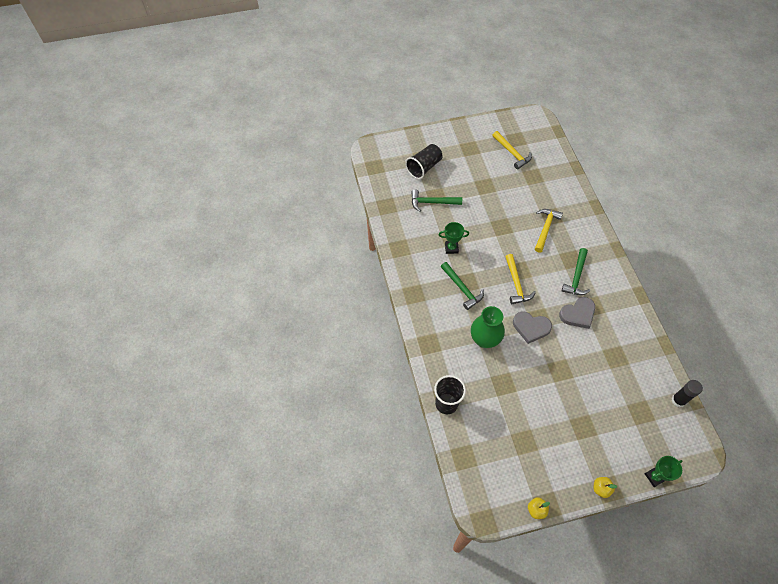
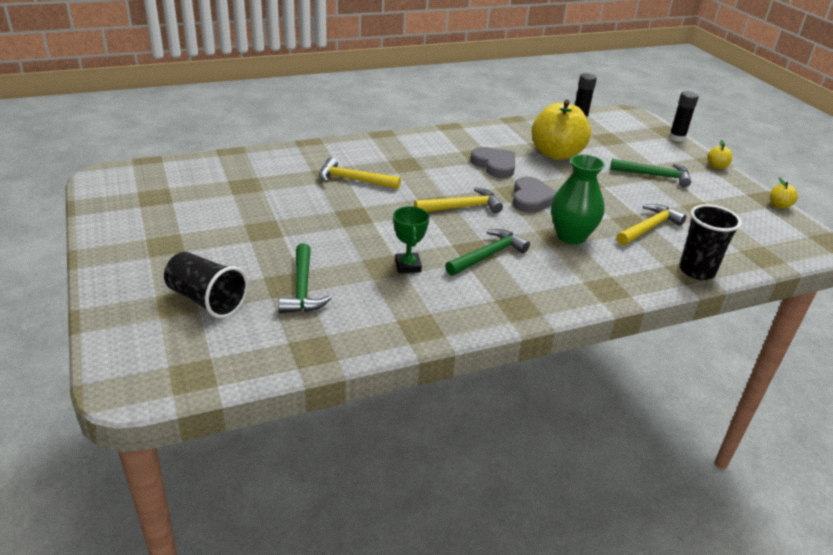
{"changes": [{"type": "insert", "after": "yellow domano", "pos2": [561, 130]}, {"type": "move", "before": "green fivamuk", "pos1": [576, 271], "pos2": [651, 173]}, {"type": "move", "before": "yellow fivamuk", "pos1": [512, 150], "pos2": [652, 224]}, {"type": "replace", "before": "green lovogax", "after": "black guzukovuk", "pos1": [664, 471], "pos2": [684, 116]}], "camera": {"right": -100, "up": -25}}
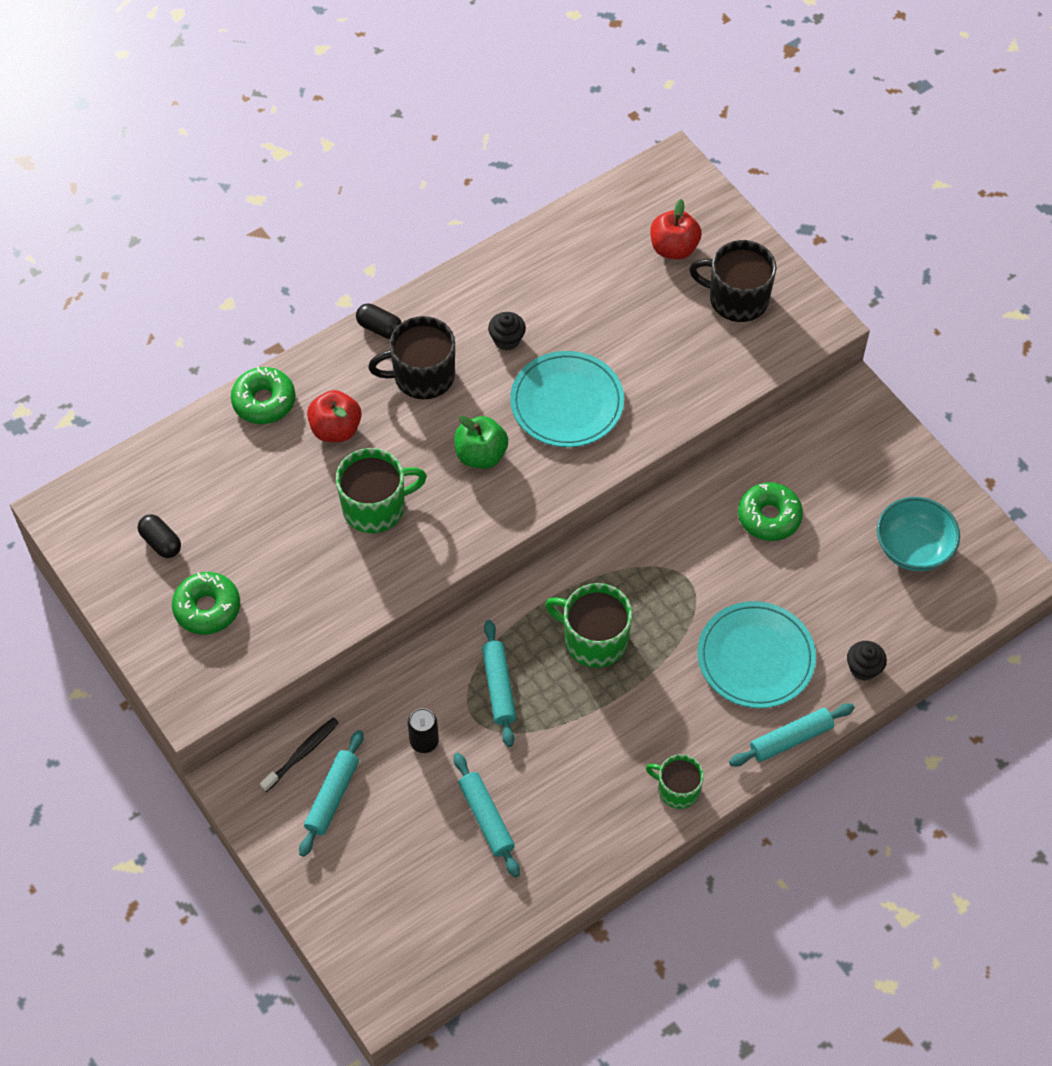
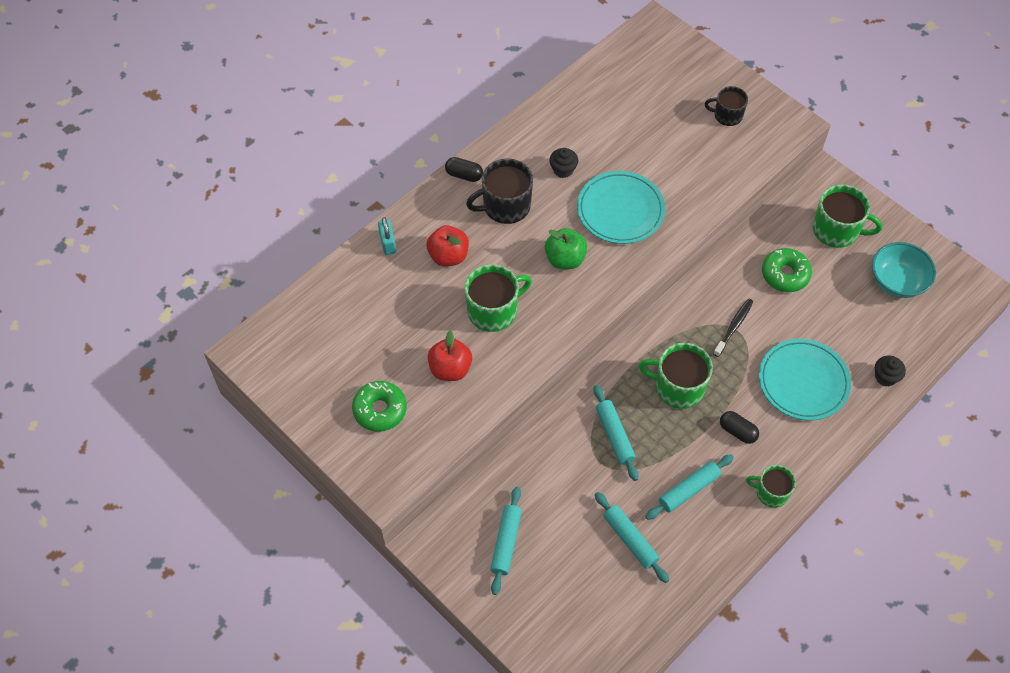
{"changes": [{"type": "replace", "before": "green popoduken", "after": "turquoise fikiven", "pos1": [263, 395], "pos2": [387, 236]}, {"type": "move", "before": "red domano", "pos1": [676, 229], "pos2": [450, 355]}, {"type": "move", "before": "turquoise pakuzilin", "pos1": [792, 734], "pos2": [689, 487]}, {"type": "resize", "before": "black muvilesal", "pos1": [733, 281], "pos2": [726, 106], "scale": 0.63}, {"type": "move", "before": "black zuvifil", "pos1": [299, 754], "pos2": [733, 327]}, {"type": "move", "before": "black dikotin", "pos1": [159, 536], "pos2": [739, 427]}, {"type": "insert", "after": "green muvilesal", "pos2": [847, 216]}, {"type": "delete", "before": "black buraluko", "pos1": [423, 730]}], "camera": {"right": -10, "up": 0}}
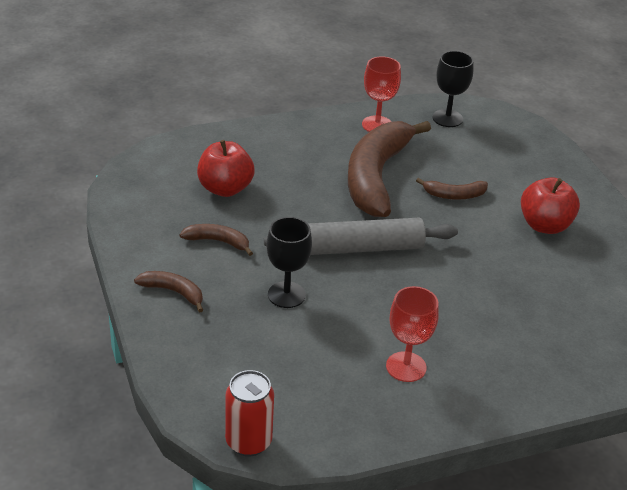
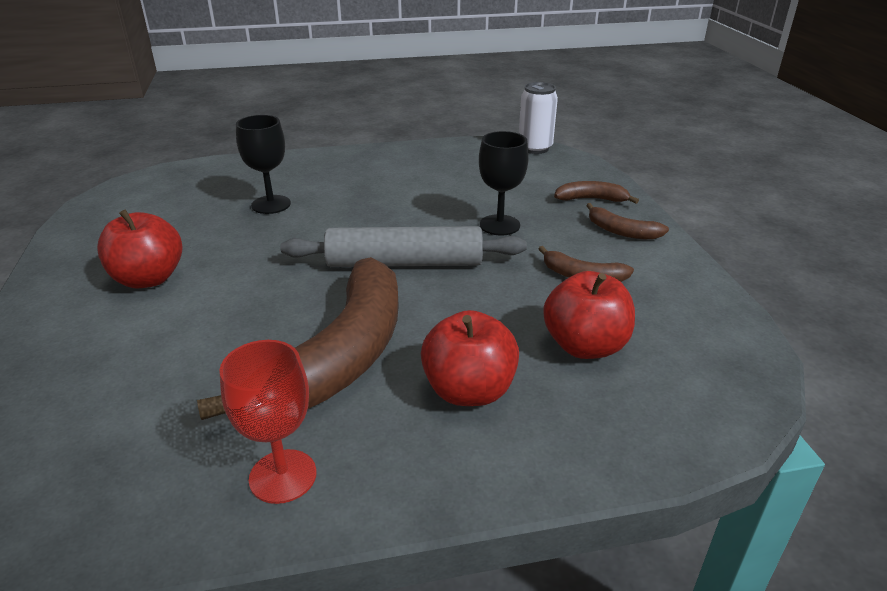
{"changes": [{"type": "move", "before": "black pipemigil", "pos1": [453, 89], "pos2": [263, 164]}, {"type": "insert", "after": "red domano", "pos2": [470, 358]}, {"type": "recolor", "before": "red buraluko", "after": "white buraluko", "pos1": [249, 413], "pos2": [538, 118]}, {"type": "move", "before": "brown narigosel", "pos1": [452, 189], "pos2": [596, 192]}, {"type": "delete", "before": "red pipemigil", "pos1": [412, 334]}], "camera": {"right": -170, "up": -5}}
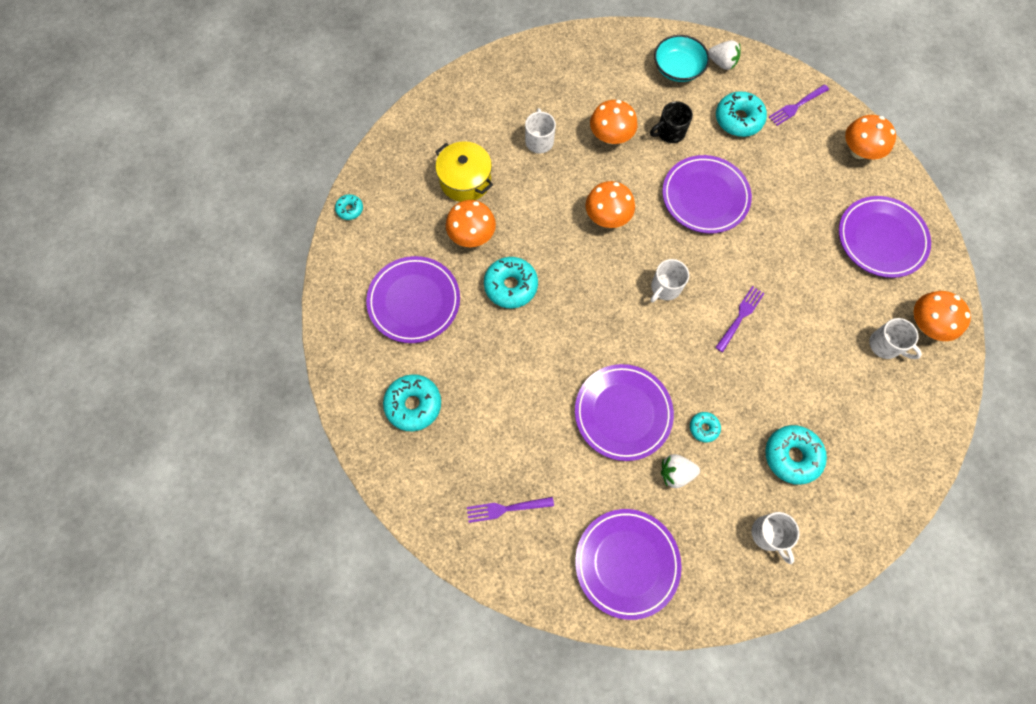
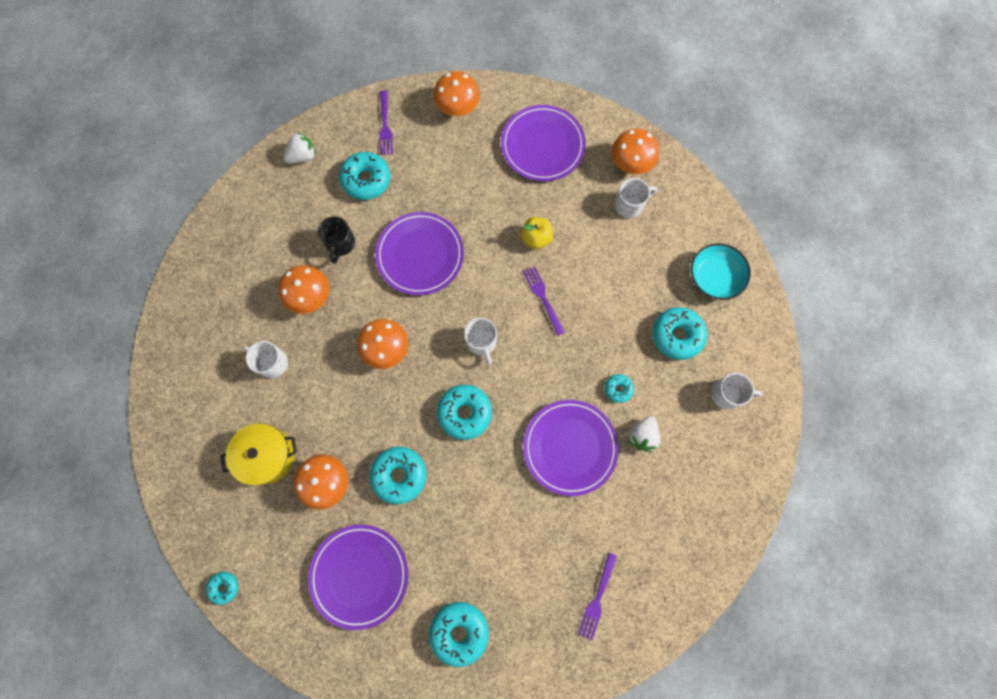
{"changes": [{"type": "insert", "after": "turquoise popoduken", "pos2": [464, 412]}, {"type": "insert", "after": "yellow domano", "pos2": [537, 233]}, {"type": "move", "before": "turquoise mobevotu", "pos1": [682, 58], "pos2": [721, 271]}, {"type": "delete", "before": "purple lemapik", "pos1": [628, 564]}], "camera": {"right": -60, "up": 5}}
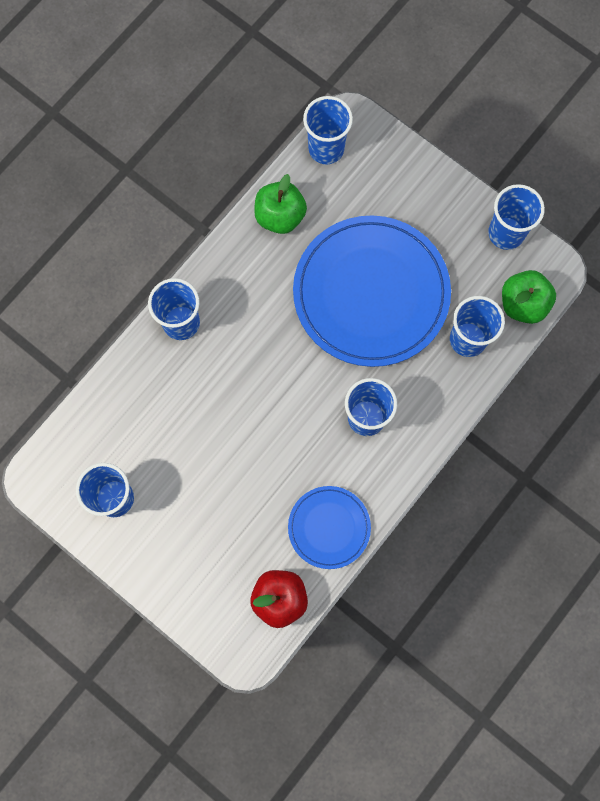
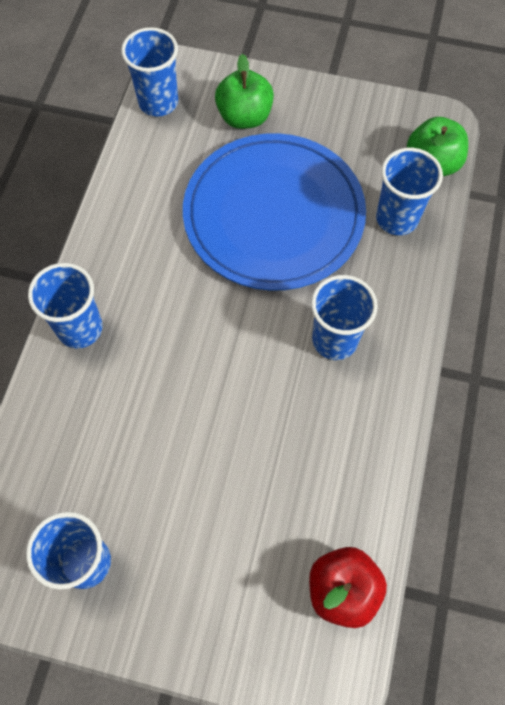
{"changes": [{"type": "move", "before": "green domano", "pos1": [280, 204], "pos2": [244, 91]}, {"type": "delete", "before": "blue lemapik", "pos1": [329, 527]}, {"type": "delete", "before": "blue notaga", "pos1": [516, 217]}], "camera": {"right": -25, "up": -10}}
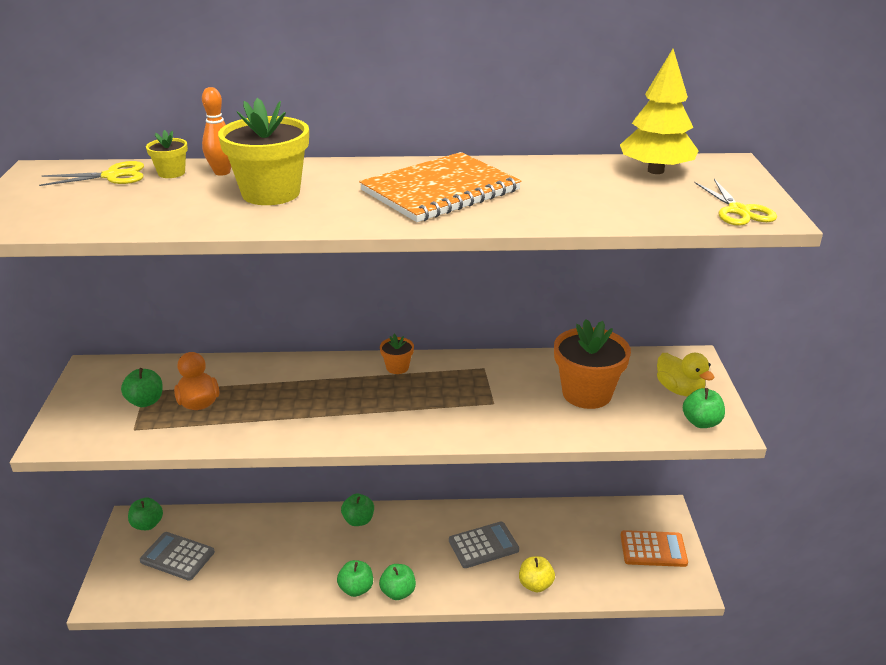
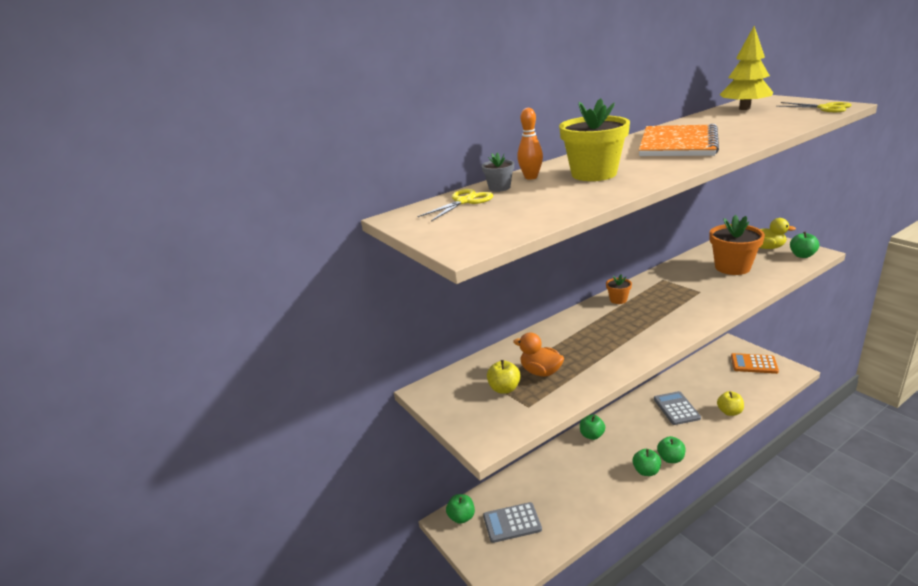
{"changes": [{"type": "recolor", "before": "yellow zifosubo", "after": "grey zifosubo", "pos1": [167, 154], "pos2": [497, 172]}, {"type": "recolor", "before": "green domano", "after": "yellow domano", "pos1": [142, 387], "pos2": [504, 377]}, {"type": "rotate", "before": "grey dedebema", "pos1": [484, 545], "pos2": [677, 408], "turn": -45}, {"type": "rotate", "before": "orange dedebema", "pos1": [654, 548], "pos2": [755, 363], "turn": -135}], "camera": {"right": -30, "up": -5}}
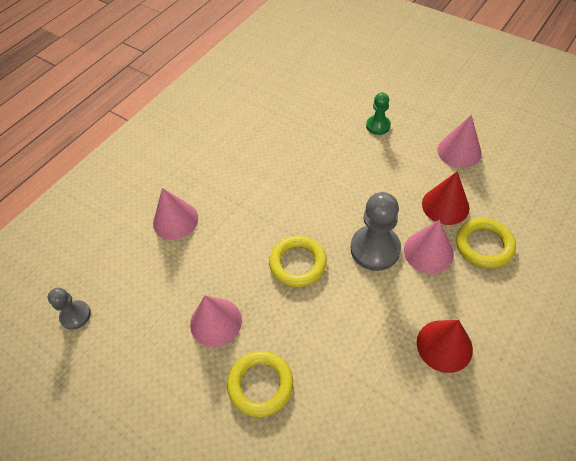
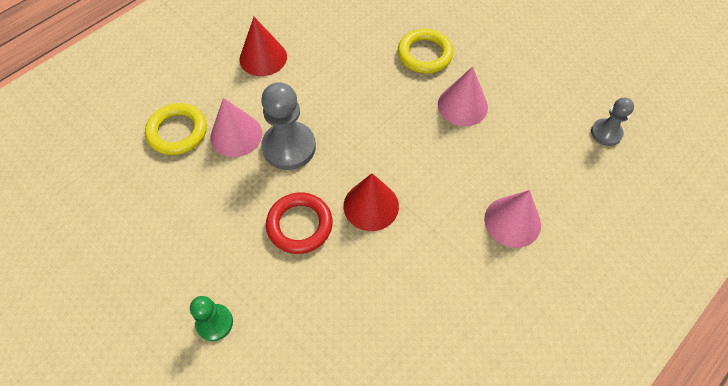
{"changes": [{"type": "insert", "after": "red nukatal", "pos2": [299, 223]}, {"type": "move", "before": "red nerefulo", "pos1": [445, 198], "pos2": [371, 202]}, {"type": "delete", "before": "yellow nukatal", "pos1": [298, 261]}, {"type": "delete", "before": "pink nerefulo", "pos1": [459, 141]}], "camera": {"right": -175, "up": 5}}
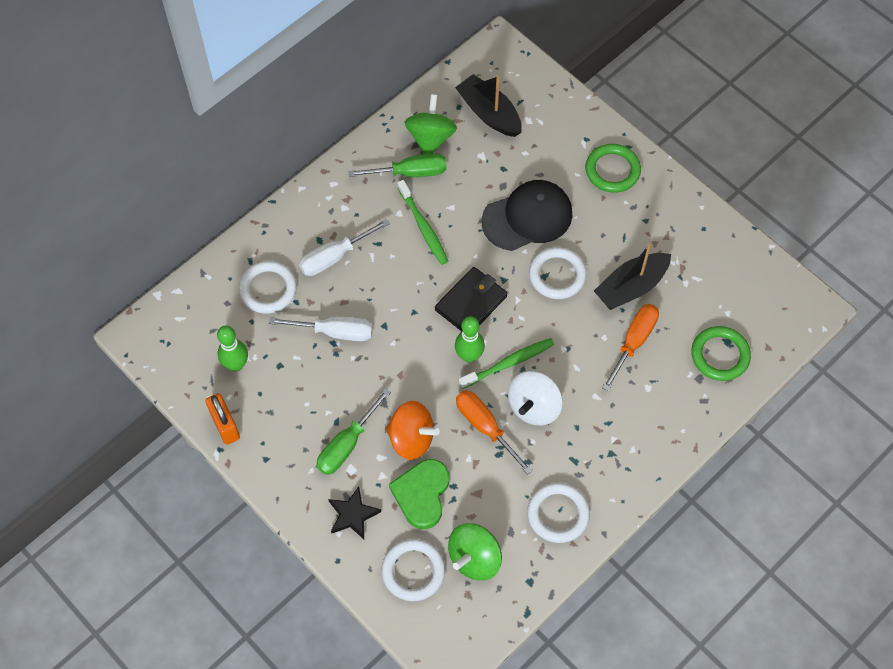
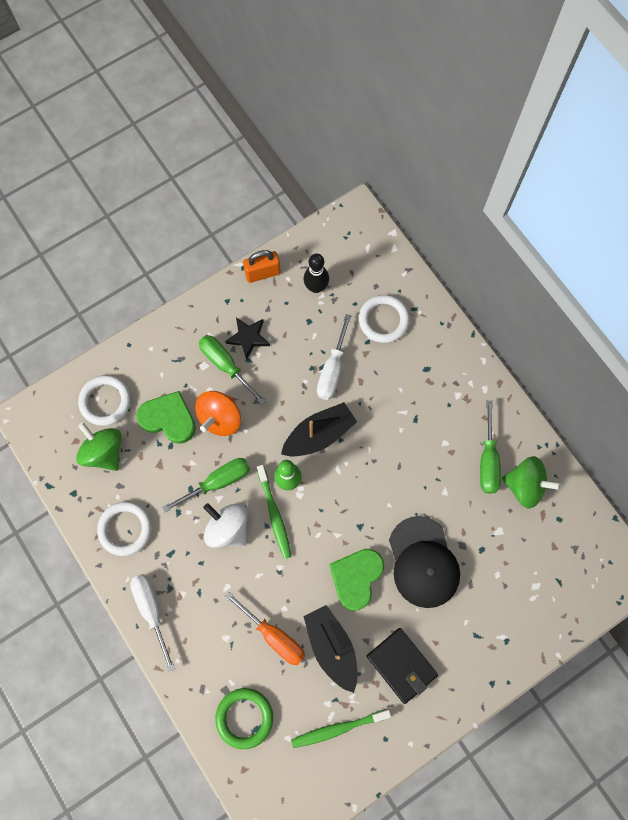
{"changes": [{"type": "move", "before": "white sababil", "pos1": [344, 247], "pos2": [152, 623]}, {"type": "recolor", "before": "orange sababil", "after": "green sababil", "pos1": [494, 432], "pos2": [206, 485]}, {"type": "move", "before": "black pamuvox", "pos1": [354, 513], "pos2": [247, 338]}, {"type": "move", "before": "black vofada", "pos1": [488, 105], "pos2": [319, 429]}, {"type": "move", "before": "green zuvifil", "pos1": [422, 222], "pos2": [341, 728]}, {"type": "recolor", "before": "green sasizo", "after": "black sasizo", "pos1": [232, 348], "pos2": [316, 273]}, {"type": "replace", "before": "white nukatal", "after": "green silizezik", "pos1": [558, 273], "pos2": [356, 580]}, {"type": "move", "before": "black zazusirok", "pos1": [471, 299], "pos2": [402, 666]}, {"type": "delete", "before": "green nukatal", "pos1": [613, 168]}], "camera": {"right": 100, "up": 10}}
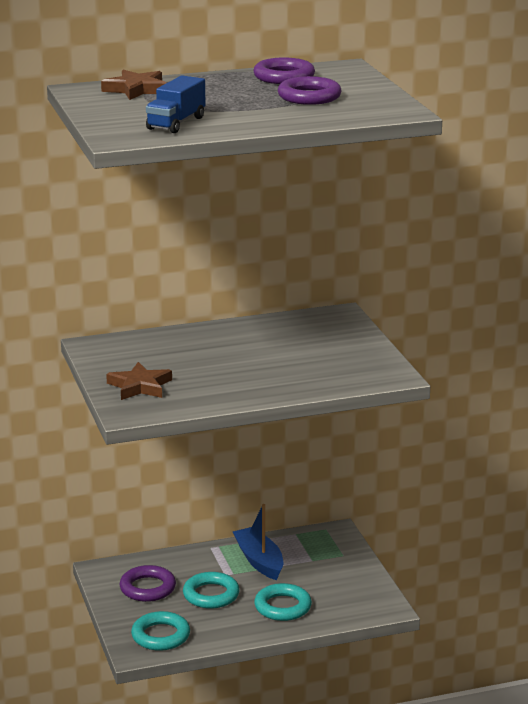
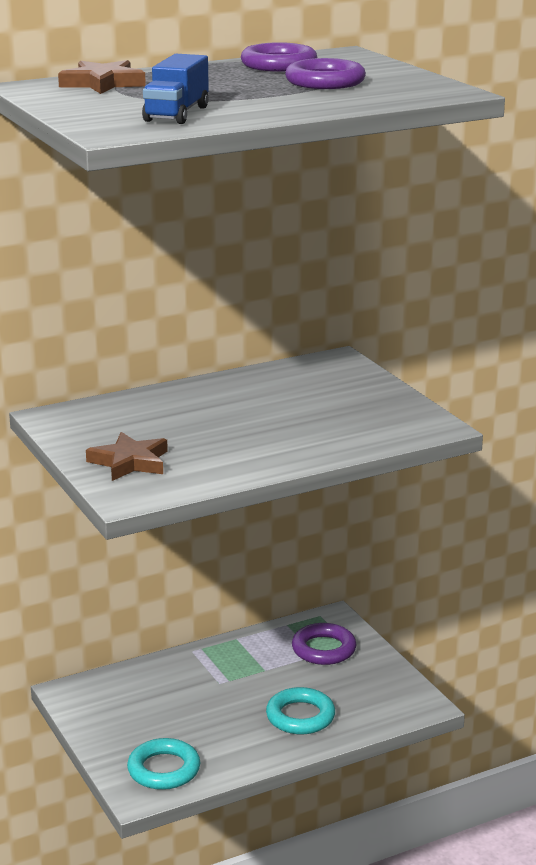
{"changes": [{"type": "move", "before": "purple nukatal", "pos1": [148, 583], "pos2": [324, 644]}, {"type": "delete", "before": "turquoise nukatal", "pos1": [211, 590]}, {"type": "delete", "before": "blue vofada", "pos1": [258, 542]}], "camera": {"right": -10, "up": 0}}
